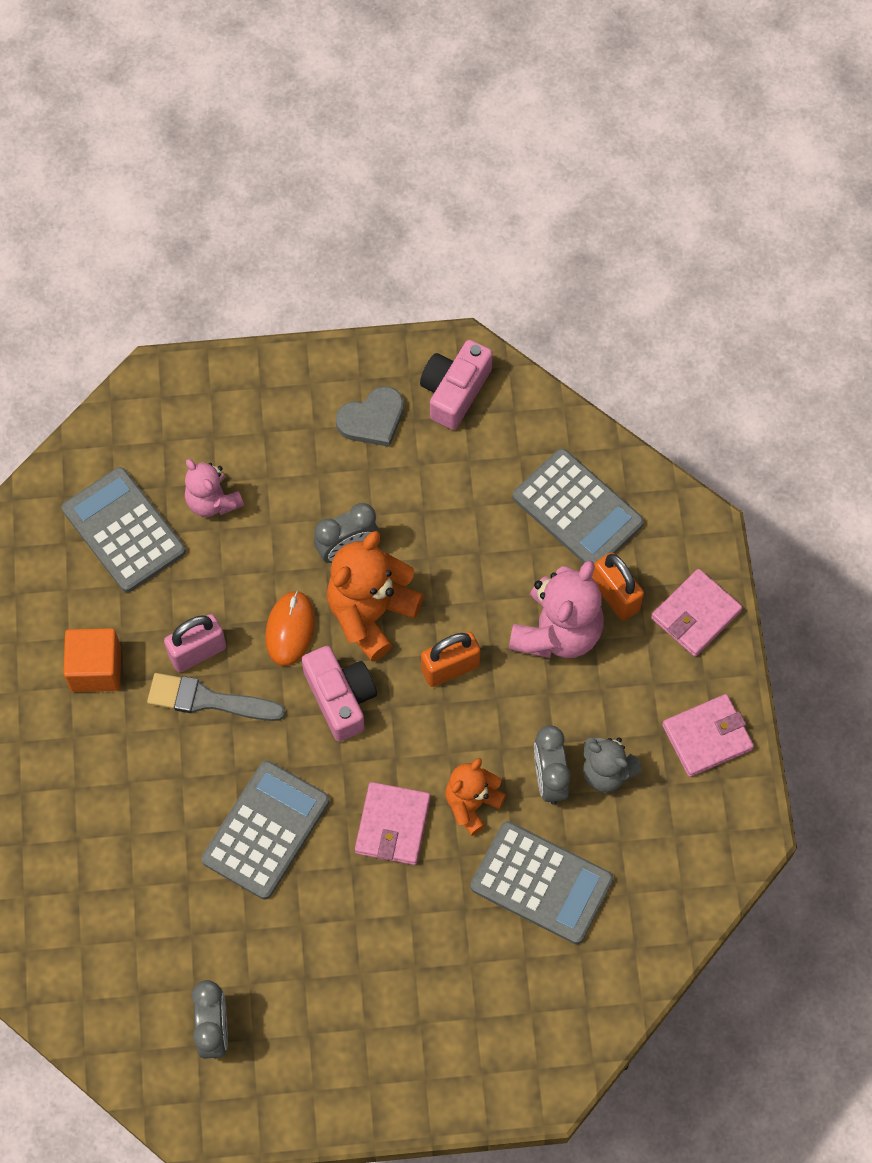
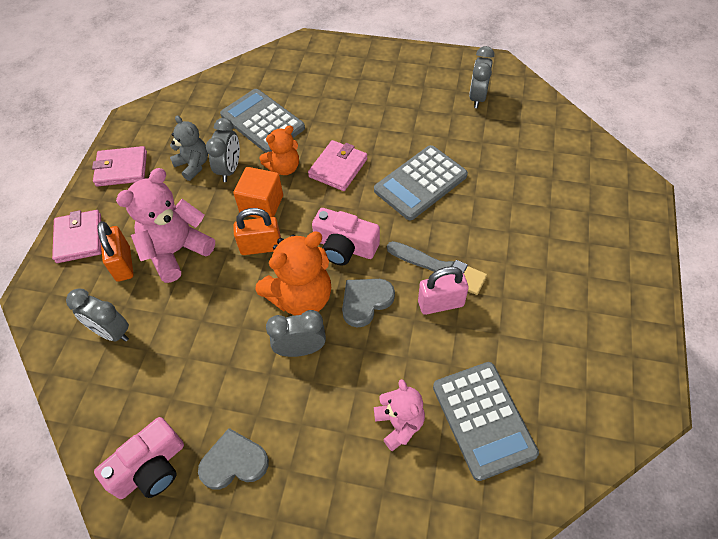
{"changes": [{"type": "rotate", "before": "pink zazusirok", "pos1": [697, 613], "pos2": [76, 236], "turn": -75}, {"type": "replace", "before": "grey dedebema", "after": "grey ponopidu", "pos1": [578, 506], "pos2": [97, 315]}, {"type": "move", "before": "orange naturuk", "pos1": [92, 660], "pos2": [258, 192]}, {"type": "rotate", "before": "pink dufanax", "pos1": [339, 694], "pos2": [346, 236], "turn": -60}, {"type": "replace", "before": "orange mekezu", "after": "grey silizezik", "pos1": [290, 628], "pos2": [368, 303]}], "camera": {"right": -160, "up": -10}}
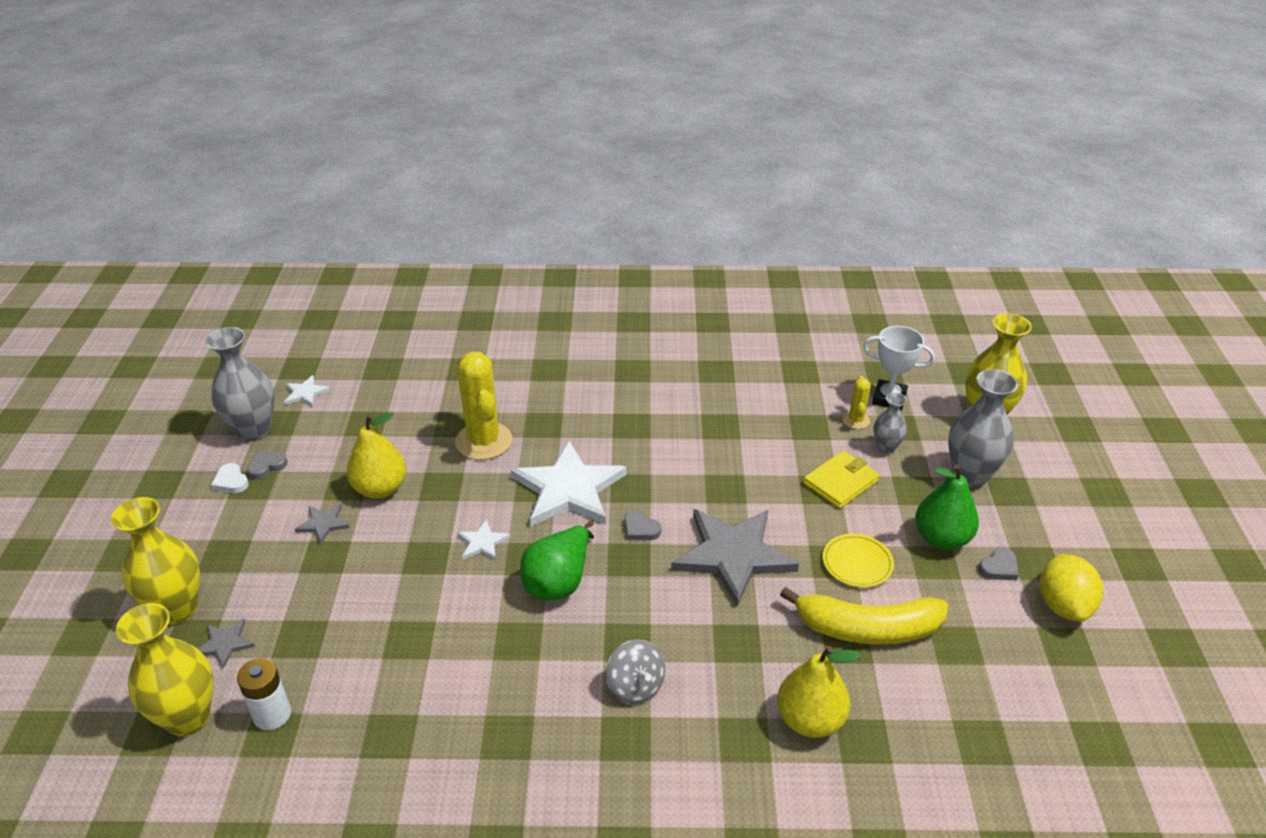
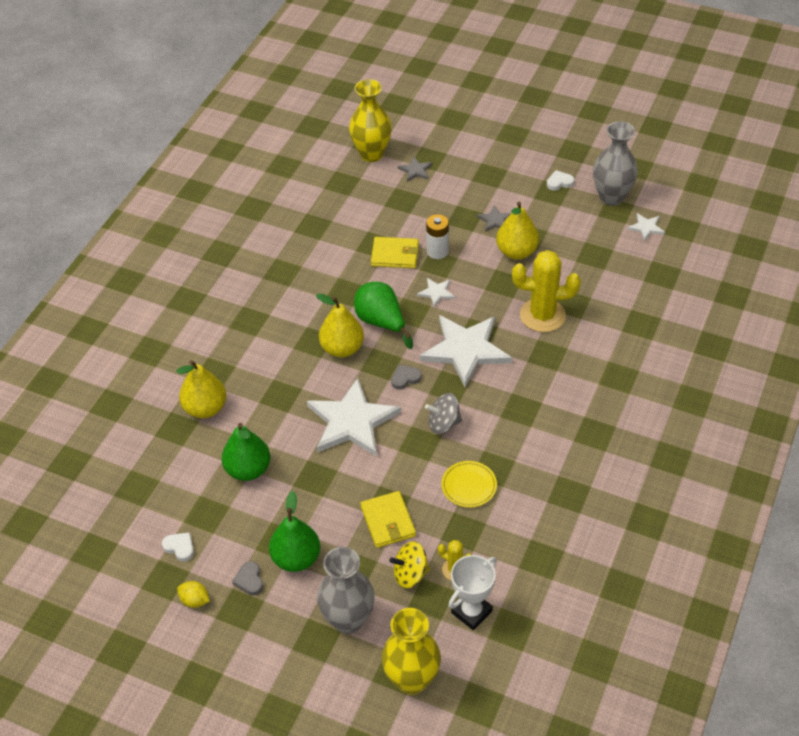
{"changes": [{"type": "insert", "after": "white silizezik", "pos2": [178, 547]}, {"type": "resize", "before": "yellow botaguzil", "pos1": [1071, 588], "pos2": [193, 594], "scale": 0.55}, {"type": "replace", "before": "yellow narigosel", "after": "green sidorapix", "pos1": [864, 615], "pos2": [246, 452]}, {"type": "recolor", "before": "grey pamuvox", "after": "white pamuvox", "pos1": [735, 558], "pos2": [354, 417]}, {"type": "insert", "after": "yellow sidorapix", "pos2": [340, 325]}, {"type": "insert", "after": "yellow zazusirok", "pos2": [395, 252]}, {"type": "replace", "before": "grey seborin", "after": "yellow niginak", "pos1": [890, 423], "pos2": [409, 565]}, {"type": "move", "before": "grey niginak", "pos1": [635, 671], "pos2": [443, 413]}, {"type": "move", "before": "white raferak", "pos1": [264, 694], "pos2": [437, 236]}, {"type": "move", "before": "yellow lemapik", "pos1": [858, 561], "pos2": [469, 484]}, {"type": "delete", "before": "yellow seborin", "pos1": [155, 560]}, {"type": "delete", "before": "grey silizezik", "pos1": [267, 465]}], "camera": {"right": 115, "up": 10}}
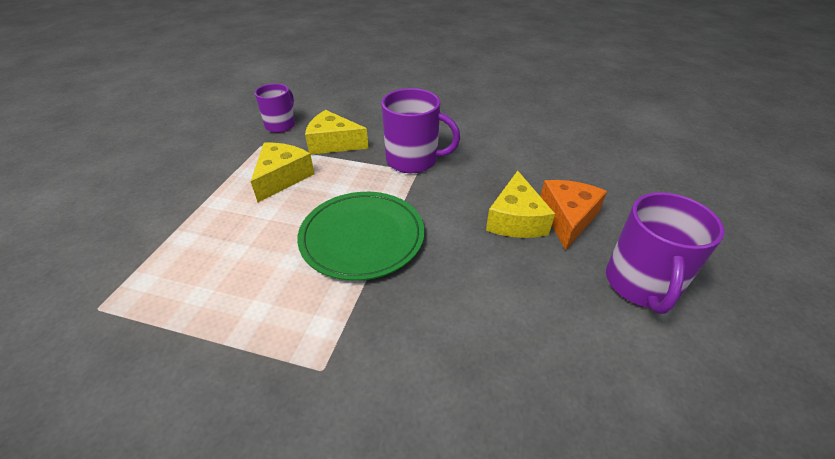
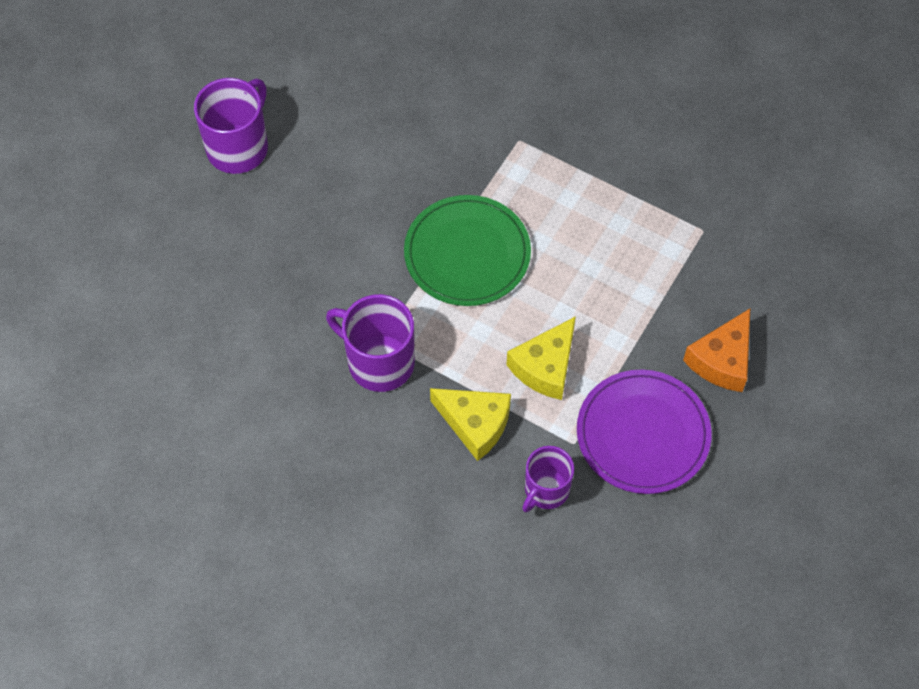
{"changes": [{"type": "insert", "after": "purple lemapik", "pos2": [644, 432]}, {"type": "move", "before": "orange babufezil", "pos1": [573, 215], "pos2": [716, 350]}, {"type": "delete", "before": "yellow babufezil", "pos1": [520, 204]}], "camera": {"right": -165, "up": 20}}
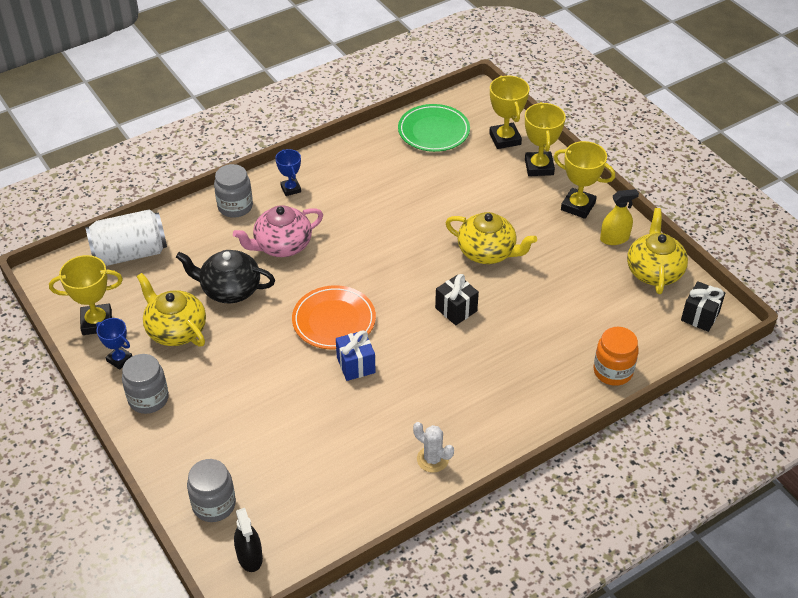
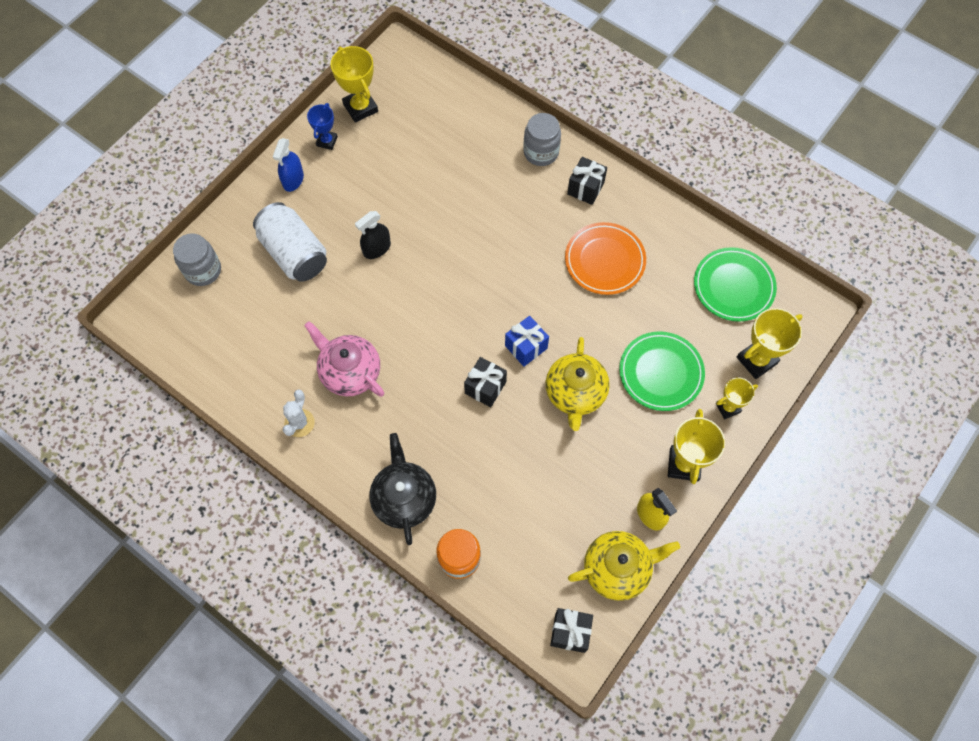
{"changes": [{"type": "move", "before": "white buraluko", "pos1": [126, 237], "pos2": [290, 242]}, {"type": "replace", "before": "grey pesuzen", "after": "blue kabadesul", "pos1": [145, 384], "pos2": [288, 165]}, {"type": "move", "before": "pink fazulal", "pos1": [278, 231], "pos2": [344, 359]}, {"type": "move", "before": "black kabadesul", "pos1": [248, 540], "pos2": [373, 235]}, {"type": "move", "before": "black fazulal", "pos1": [225, 277], "pos2": [403, 489]}, {"type": "move", "before": "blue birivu", "pos1": [356, 355], "pos2": [527, 341]}, {"type": "move", "before": "orange lemapik", "pos1": [334, 317], "pos2": [605, 258]}, {"type": "replace", "before": "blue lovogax", "after": "black birivu", "pos1": [288, 172], "pos2": [587, 181]}, {"type": "insert", "after": "green lemapik", "pos2": [662, 371]}, {"type": "resize", "before": "yellow lovogax", "pos1": [545, 139], "pos2": [737, 398], "scale": 0.62}, {"type": "delete", "before": "yellow fazulal", "pos1": [171, 310]}], "camera": {"right": 70, "up": 20}}
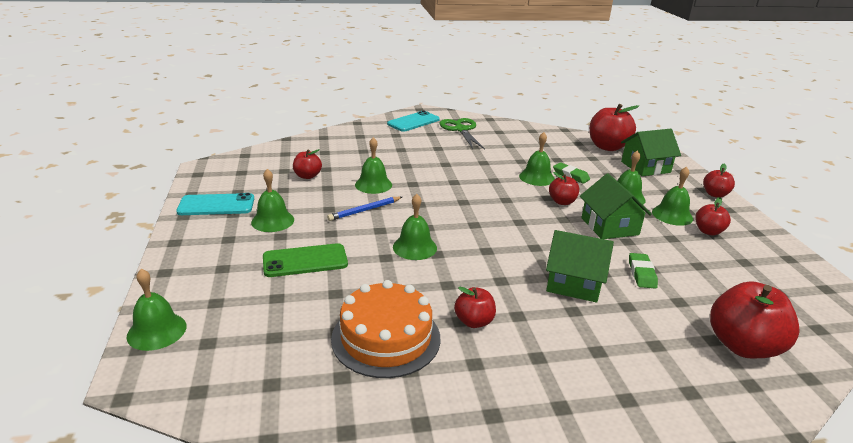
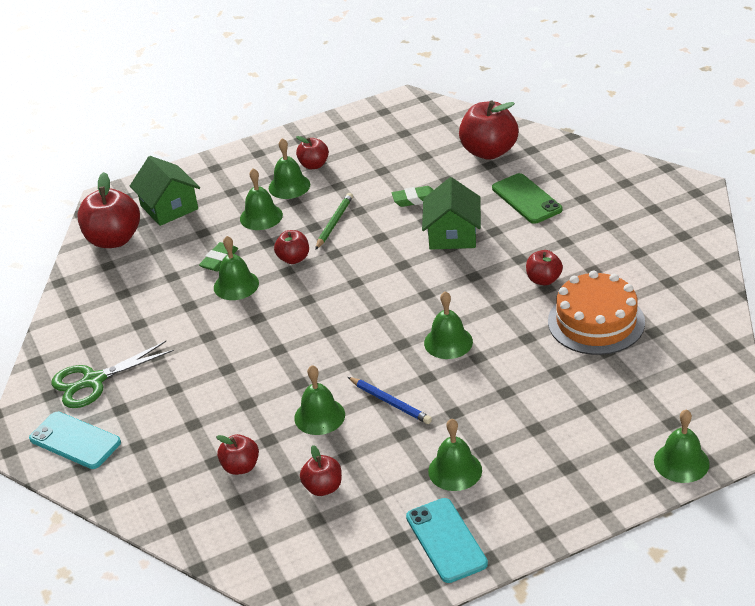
{"changes": [{"type": "move", "before": "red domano", "pos1": [719, 180], "pos2": [237, 454]}, {"type": "replace", "before": "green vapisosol", "after": "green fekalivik", "pos1": [616, 206], "pos2": [334, 221]}, {"type": "move", "before": "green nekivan", "pos1": [305, 260], "pos2": [527, 198]}], "camera": {"right": -100, "up": 10}}
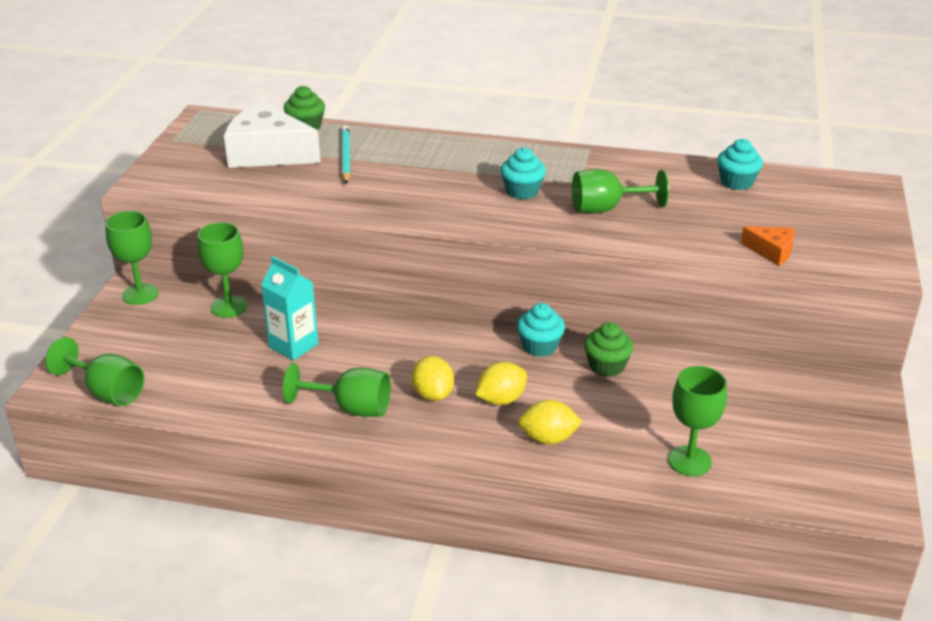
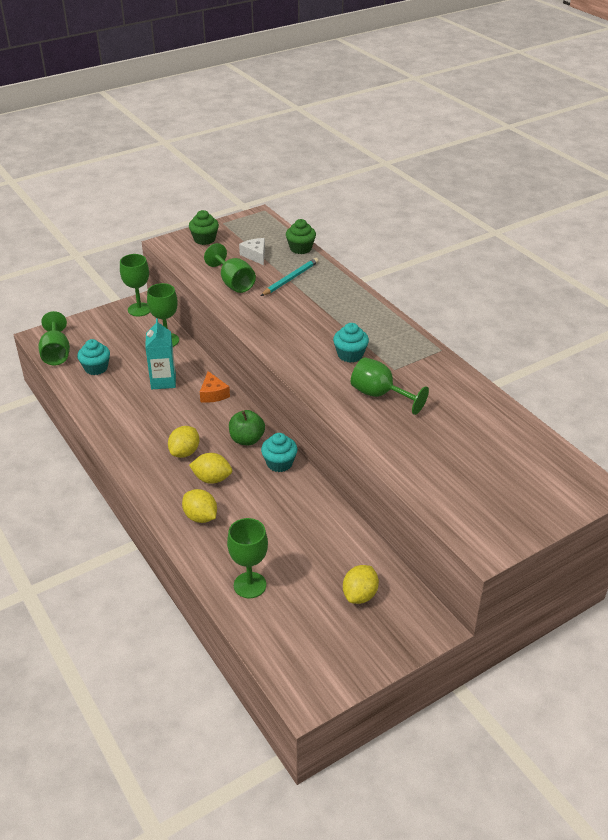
{"changes": [{"type": "move", "before": "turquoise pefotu", "pos1": [740, 164], "pos2": [93, 357]}, {"type": "move", "before": "green pefotu", "pos1": [609, 349], "pos2": [204, 227]}, {"type": "move", "before": "orange babufezil", "pos1": [768, 246], "pos2": [215, 387]}, {"type": "move", "before": "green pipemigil", "pos1": [337, 390], "pos2": [230, 268]}, {"type": "insert", "after": "green domano", "pos2": [247, 427]}, {"type": "resize", "before": "white babufezil", "pos1": [272, 134], "pos2": [252, 251], "scale": 0.49}, {"type": "insert", "after": "yellow botaguzil", "pos2": [361, 584]}], "camera": {"right": 45, "up": 5}}
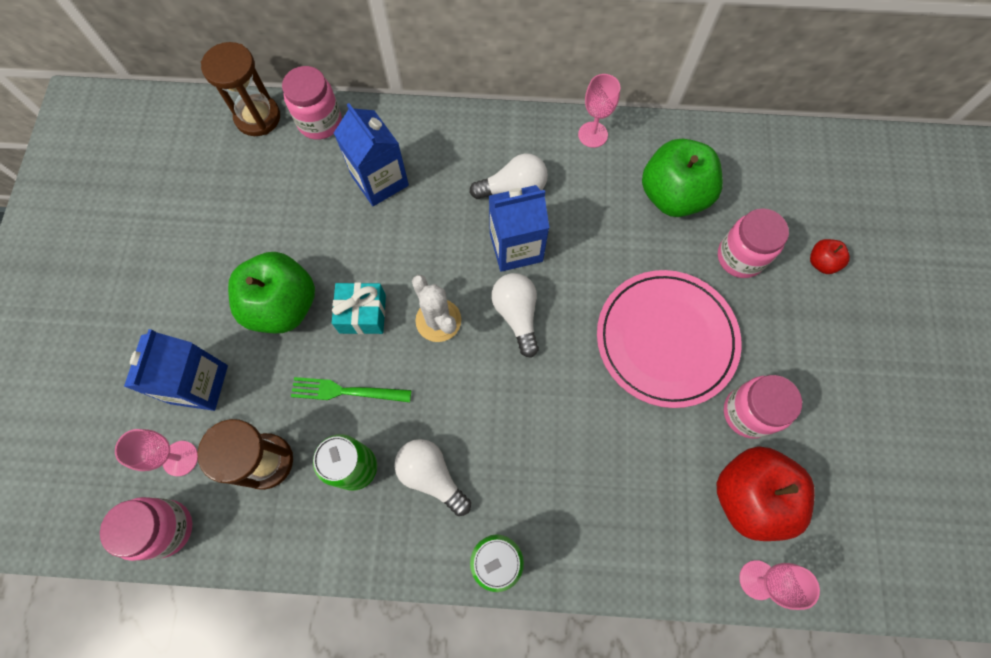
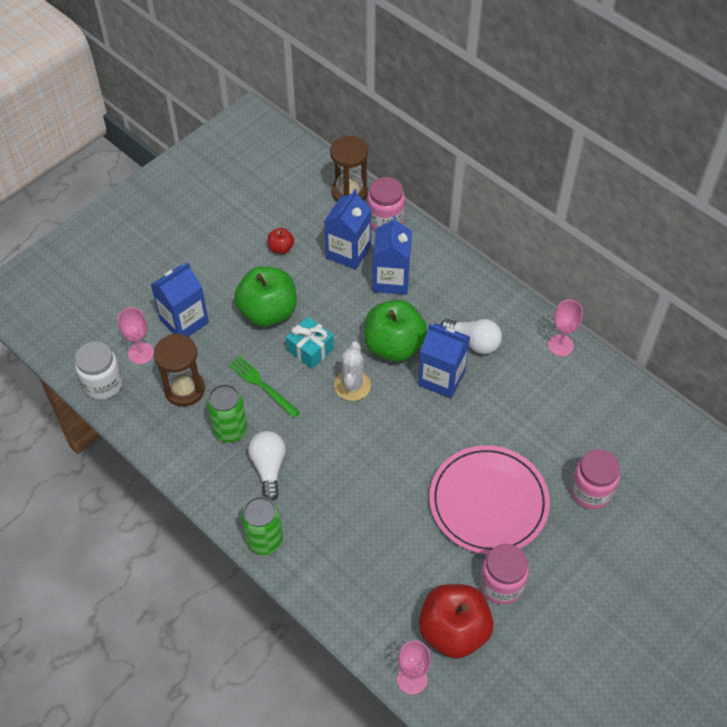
{"changes": [{"type": "recolor", "before": "pink pesuzen", "after": "white pesuzen", "pos1": [146, 529], "pos2": [99, 370]}, {"type": "move", "before": "red domano", "pos1": [830, 256], "pos2": [281, 241]}, {"type": "insert", "after": "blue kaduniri", "pos2": [347, 229]}, {"type": "move", "before": "green domano", "pos1": [682, 177], "pos2": [395, 331]}, {"type": "delete", "before": "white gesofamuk", "pos1": [515, 315]}], "camera": {"right": 40, "up": -15}}
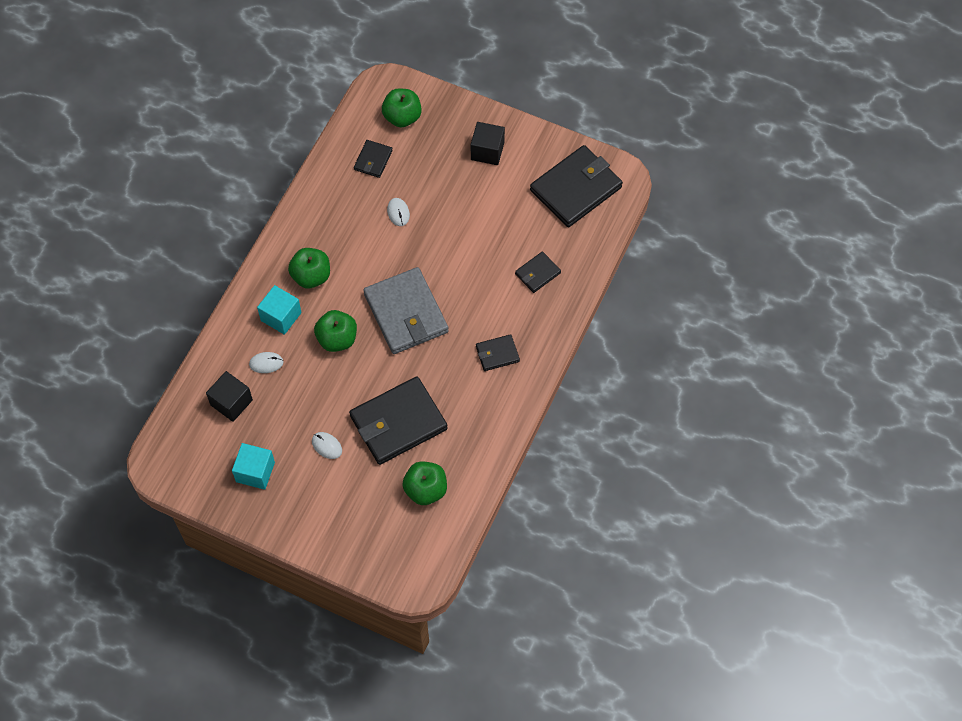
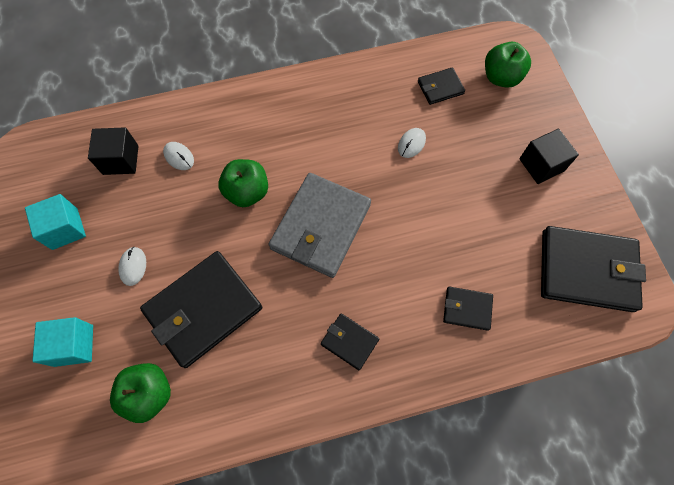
{"changes": [{"type": "move", "before": "turquoise naturuk", "pos1": [279, 310], "pos2": [62, 342]}, {"type": "rotate", "before": "black zazusirok", "pos1": [398, 420], "pos2": [201, 309], "turn": -60}, {"type": "delete", "before": "green domano", "pos1": [309, 268]}], "camera": {"right": 50, "up": 5}}
